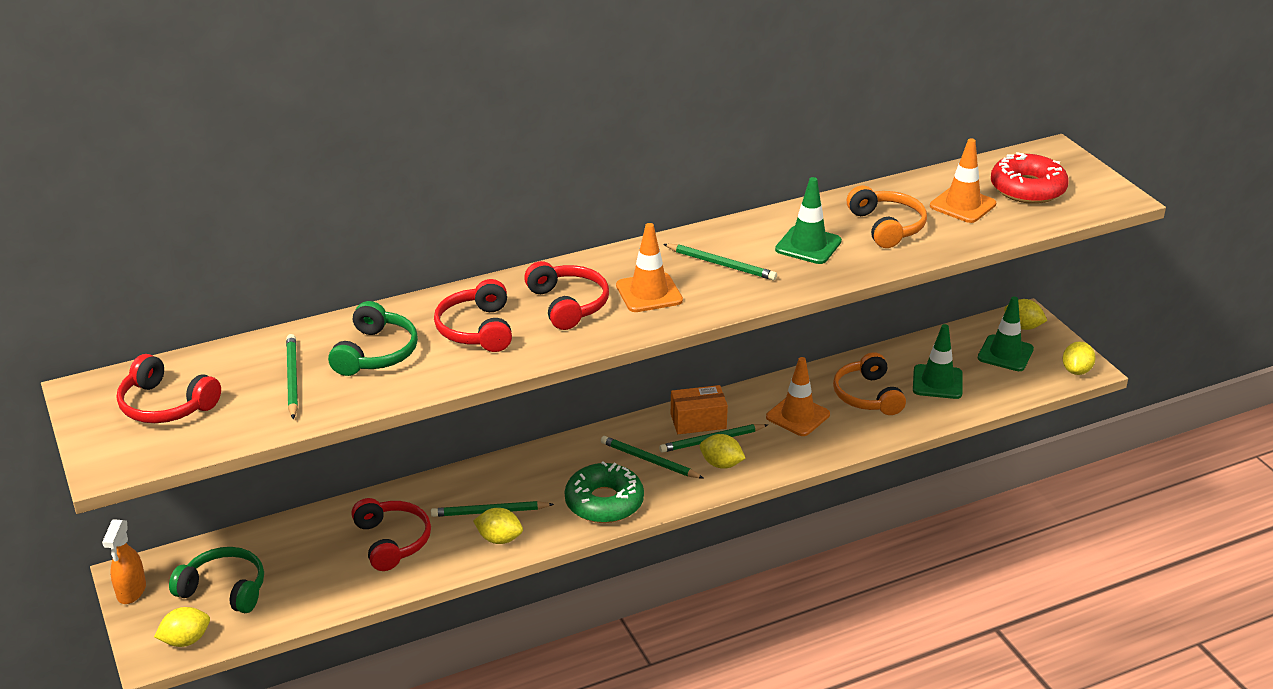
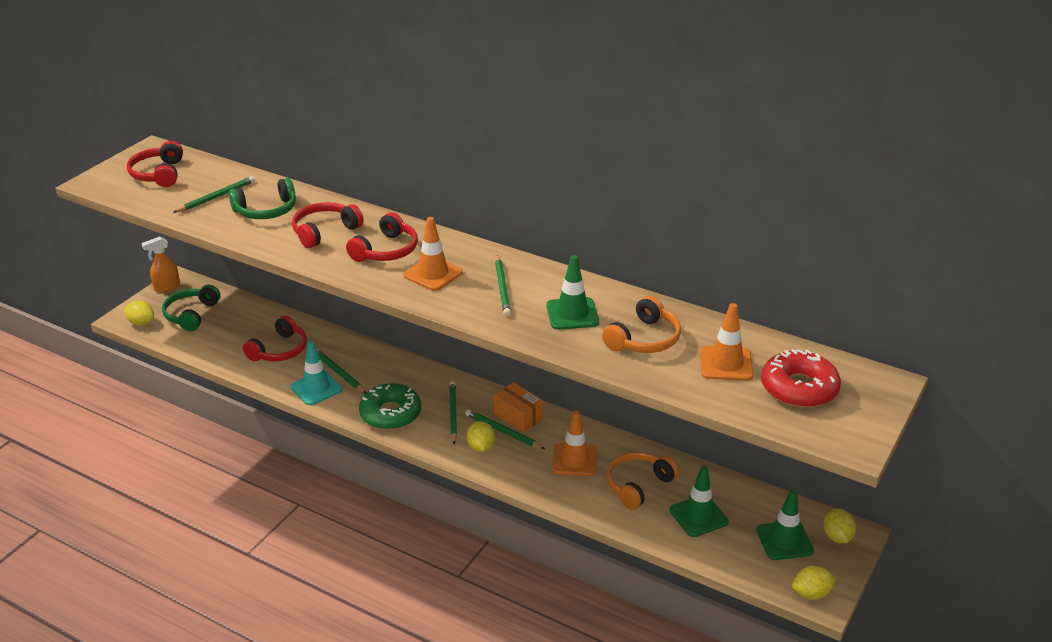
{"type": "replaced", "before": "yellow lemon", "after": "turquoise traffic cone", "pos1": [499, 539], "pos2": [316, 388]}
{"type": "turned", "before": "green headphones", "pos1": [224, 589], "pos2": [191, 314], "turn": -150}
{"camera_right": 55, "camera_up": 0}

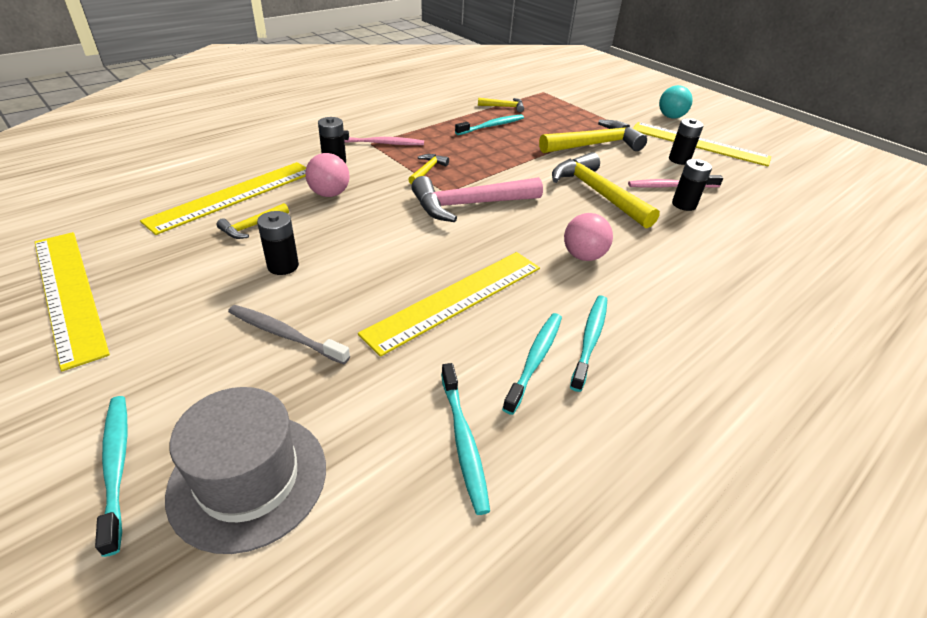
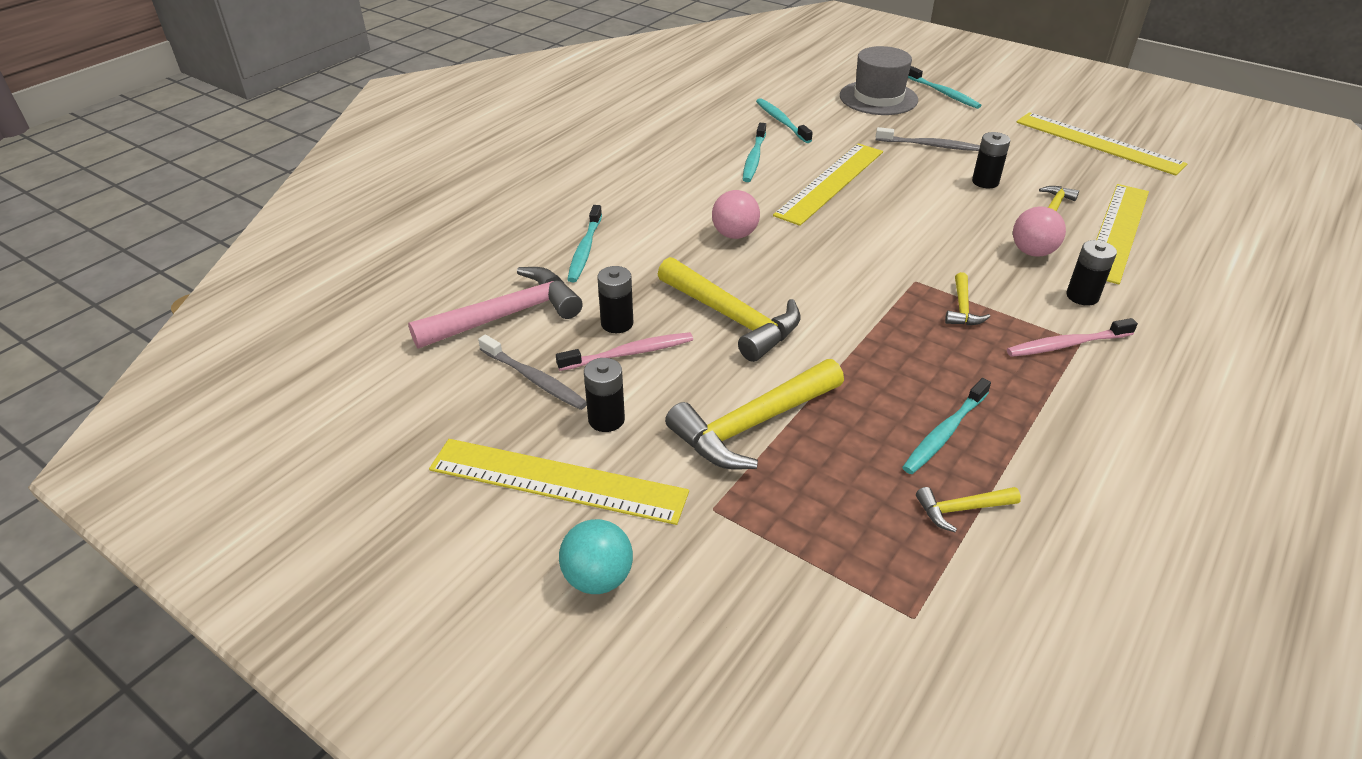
{"type": "added", "after": "grey toothbrush", "pos2": [534, 379]}
{"type": "moved", "before": "pink hammer", "pos1": [469, 205], "pos2": [507, 315]}
{"type": "moved", "before": "turquoise toothbrush", "pos1": [590, 340], "pos2": [585, 250]}
{"camera_right": 170, "camera_up": 0}

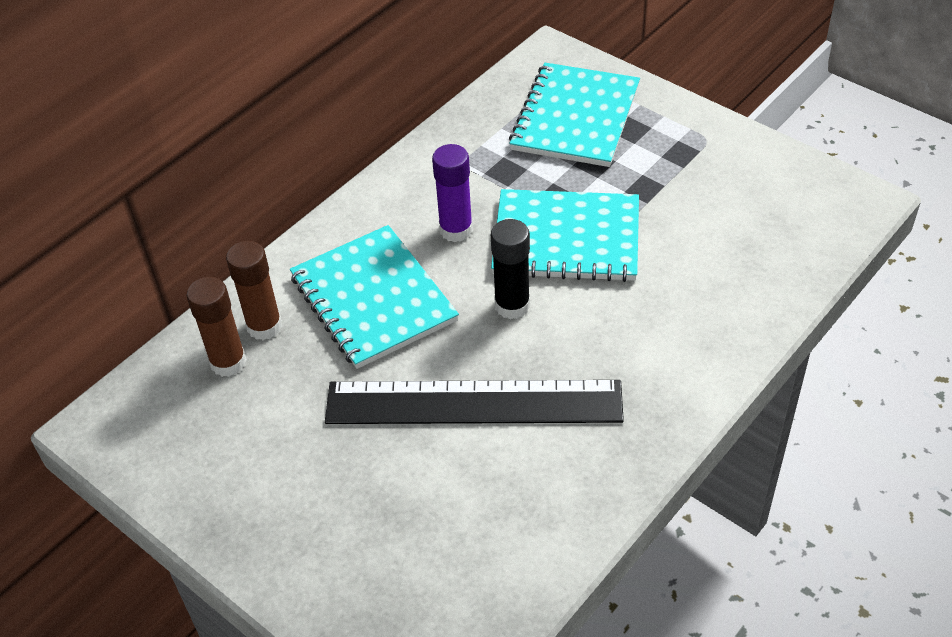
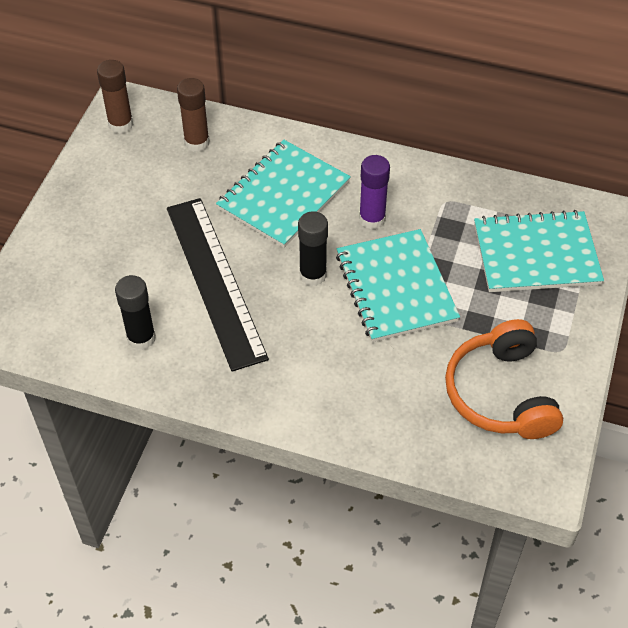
{"type": "added", "after": "black glue stick", "pos2": [141, 338]}
{"type": "added", "after": "orange headphones", "pos2": [500, 393]}
{"type": "moved", "before": "brown glue stick", "pos1": [264, 326], "pos2": [120, 124]}
{"camera_right": 65, "camera_up": 5}

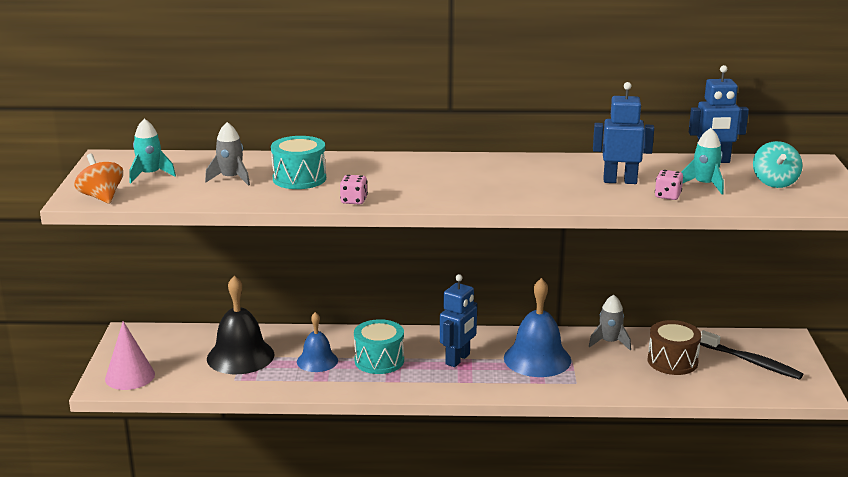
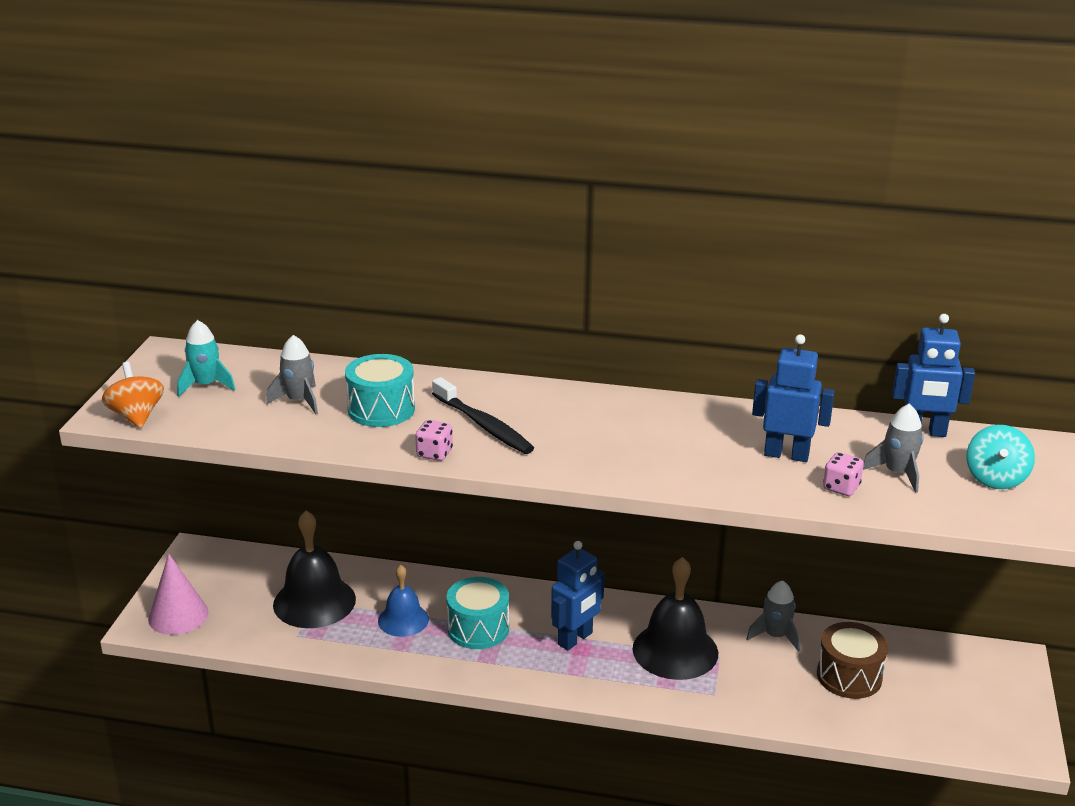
{"type": "moved", "before": "black toothbrush", "pos1": [751, 362], "pos2": [483, 425]}
{"type": "recoloured", "before": "blue bell", "after": "black bell", "pos1": [537, 359], "pos2": [675, 650]}
{"type": "recoloured", "before": "turquoise rocket", "after": "grey rocket", "pos1": [704, 185], "pos2": [897, 473]}
{"camera_right": 10, "camera_up": 5}

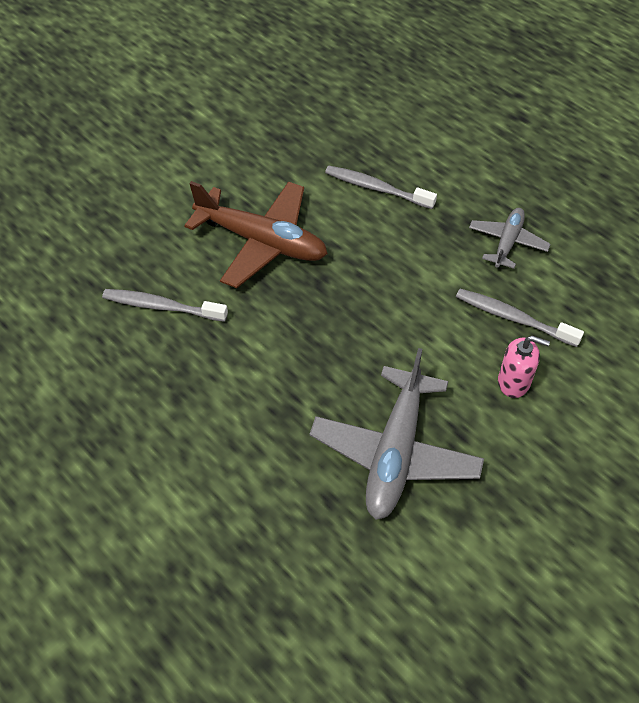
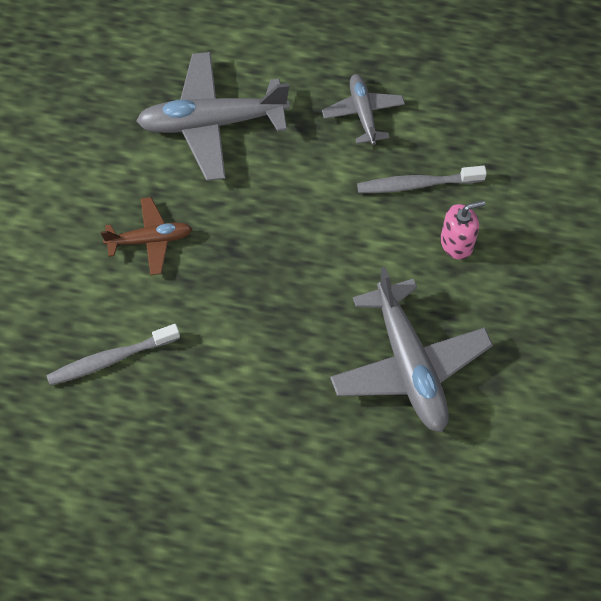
{"type": "replaced", "before": "grey toothbrush", "after": "grey plane", "pos1": [377, 188], "pos2": [212, 123]}
{"type": "resized", "before": "brown plane", "pos1": [262, 242], "pos2": [150, 240], "scale": 0.56}
{"camera_right": -35, "camera_up": 10}

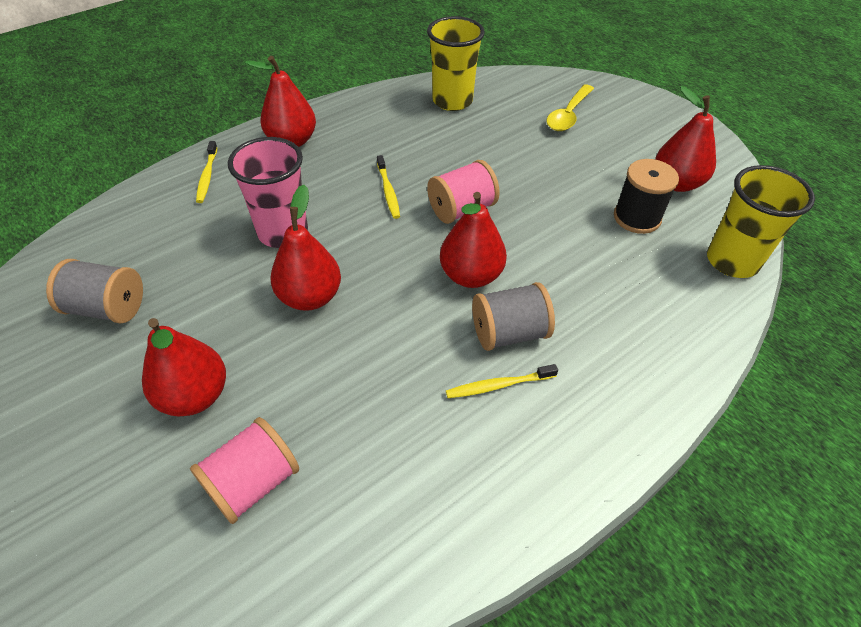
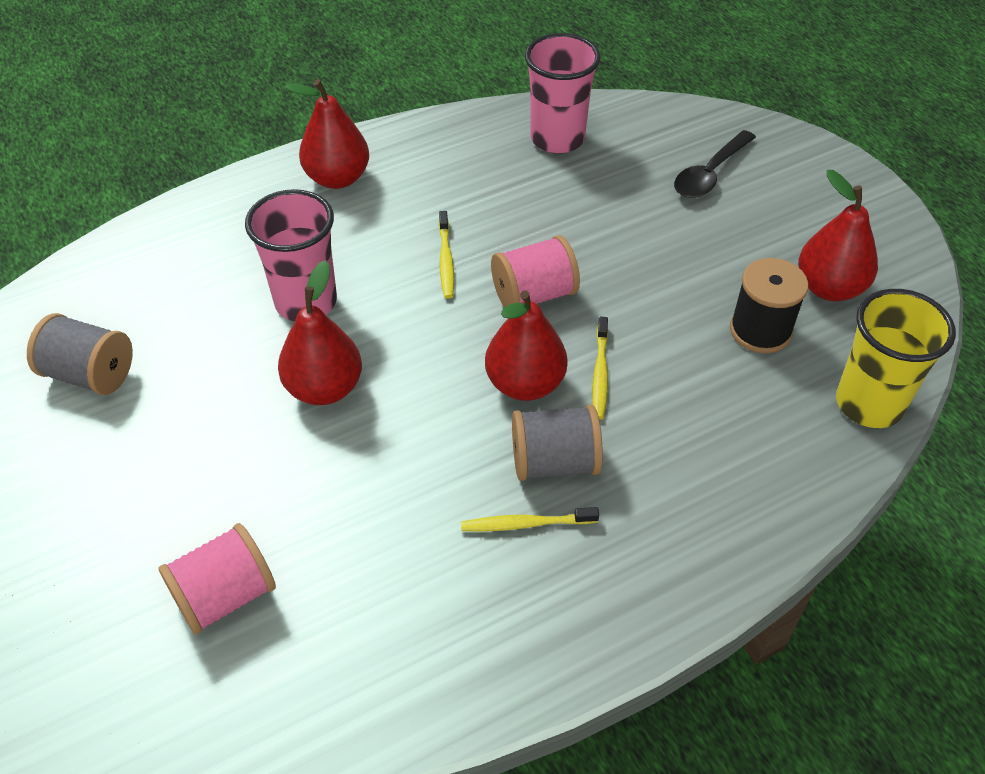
{"type": "removed", "before": "red pear", "pos1": [195, 395]}
{"type": "moved", "before": "yellow toothbrush", "pos1": [207, 176], "pos2": [600, 373]}
{"type": "recoloured", "before": "yellow cup", "after": "pink cup", "pos1": [452, 101], "pos2": [557, 139]}
{"type": "recoloured", "before": "yellow spoon", "after": "black spoon", "pos1": [568, 115], "pos2": [710, 174]}
{"camera_right": 10, "camera_up": 0}

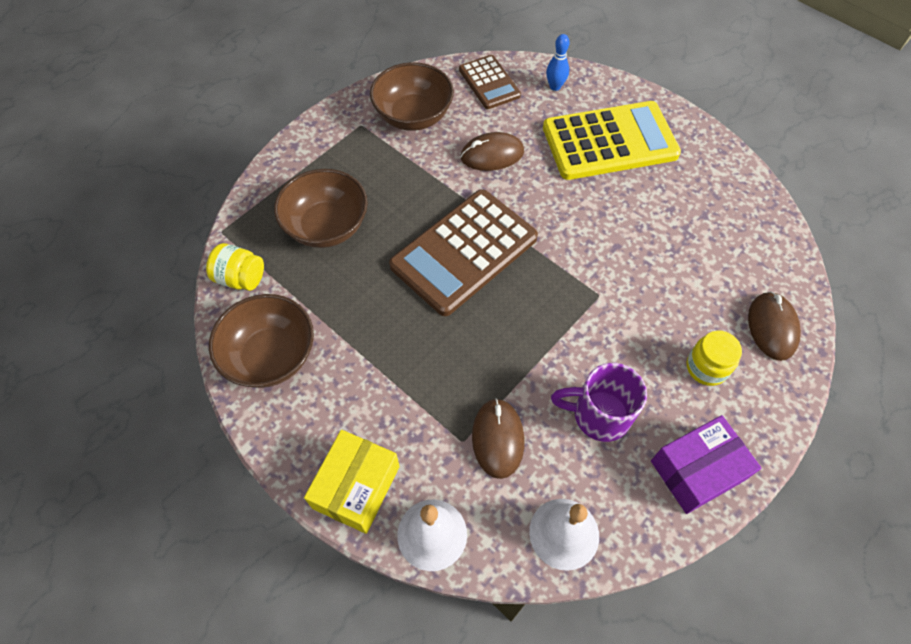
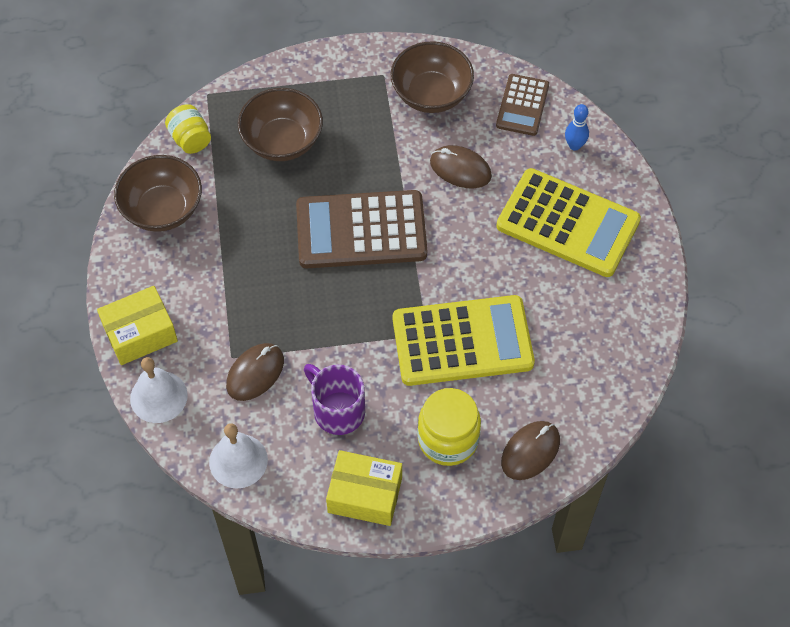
{"type": "added", "after": "yellow calculator", "pos2": [462, 341]}
{"type": "recoloured", "before": "purple box", "after": "yellow box", "pos1": [697, 470], "pos2": [365, 495]}
{"type": "resized", "before": "yellow jar", "pos1": [706, 367], "pos2": [448, 439], "scale": 1.53}
{"camera_right": 40, "camera_up": 0}

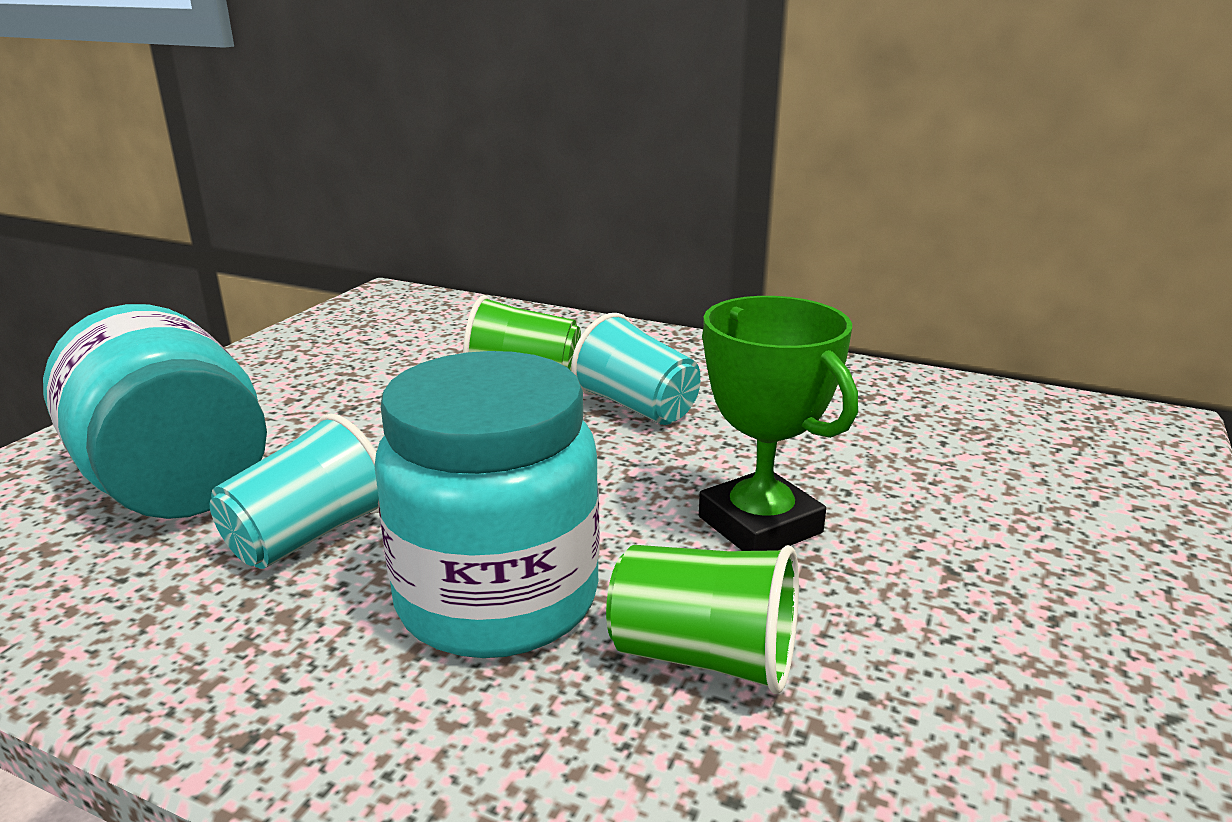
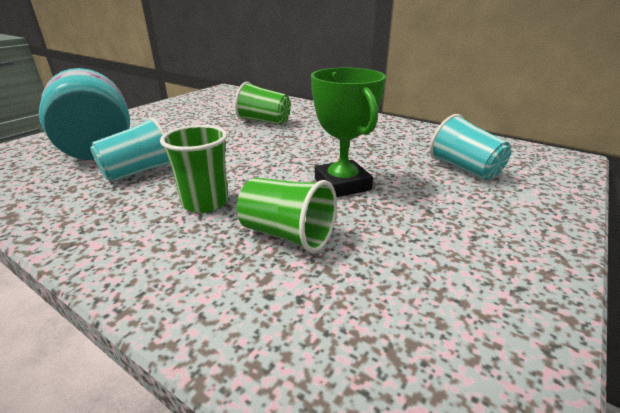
{"type": "moved", "before": "turquoise cup", "pos1": [637, 407], "pos2": [464, 169]}
{"type": "replaced", "before": "turquoise jar", "after": "green cup", "pos1": [497, 599], "pos2": [205, 202]}
{"camera_right": 10, "camera_up": 5}

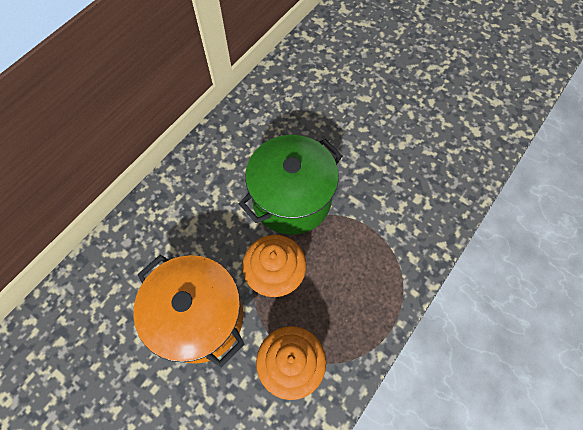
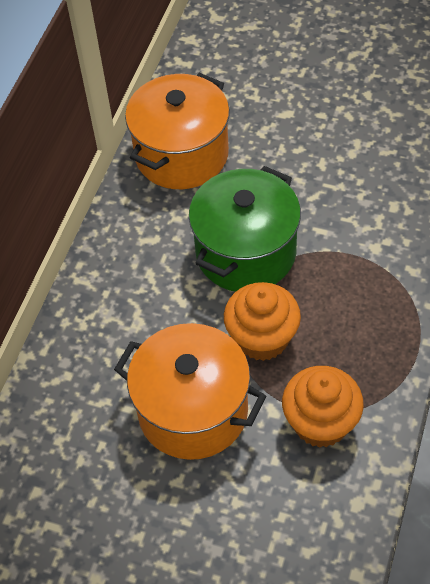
{"type": "added", "after": "orange pot", "pos2": [181, 154]}
{"camera_right": -15, "camera_up": -10}

